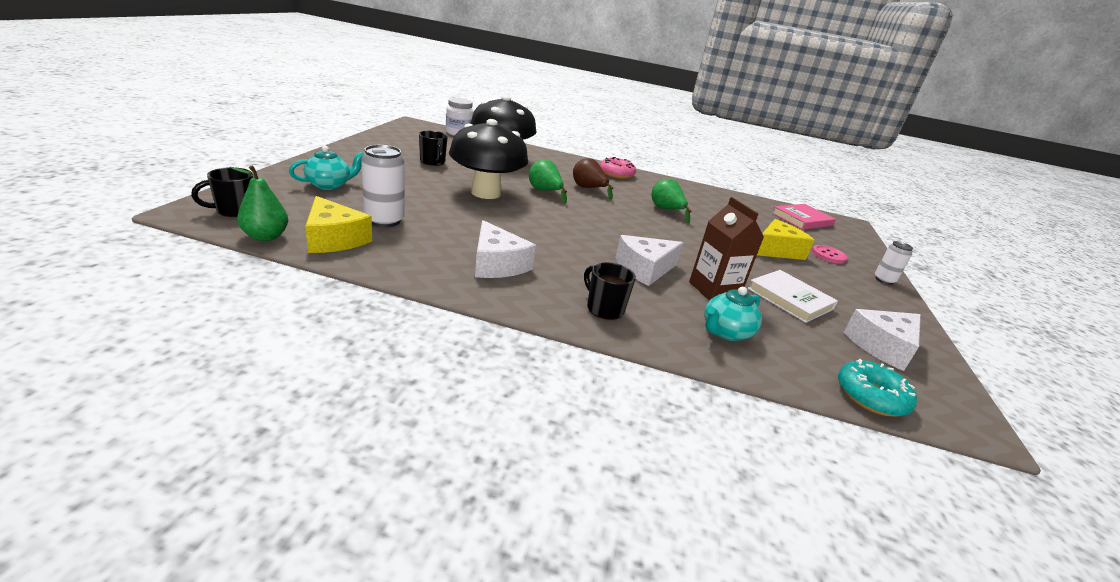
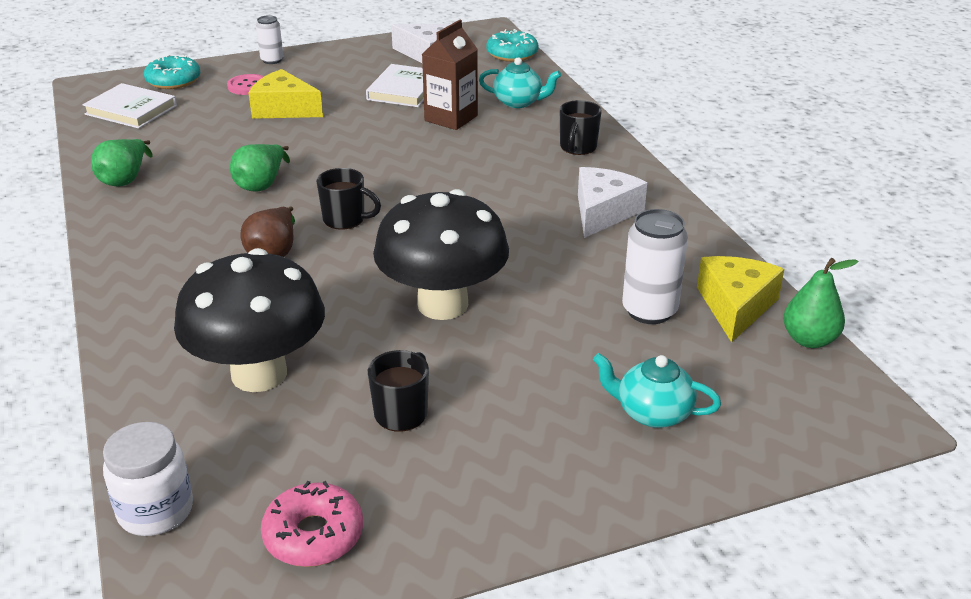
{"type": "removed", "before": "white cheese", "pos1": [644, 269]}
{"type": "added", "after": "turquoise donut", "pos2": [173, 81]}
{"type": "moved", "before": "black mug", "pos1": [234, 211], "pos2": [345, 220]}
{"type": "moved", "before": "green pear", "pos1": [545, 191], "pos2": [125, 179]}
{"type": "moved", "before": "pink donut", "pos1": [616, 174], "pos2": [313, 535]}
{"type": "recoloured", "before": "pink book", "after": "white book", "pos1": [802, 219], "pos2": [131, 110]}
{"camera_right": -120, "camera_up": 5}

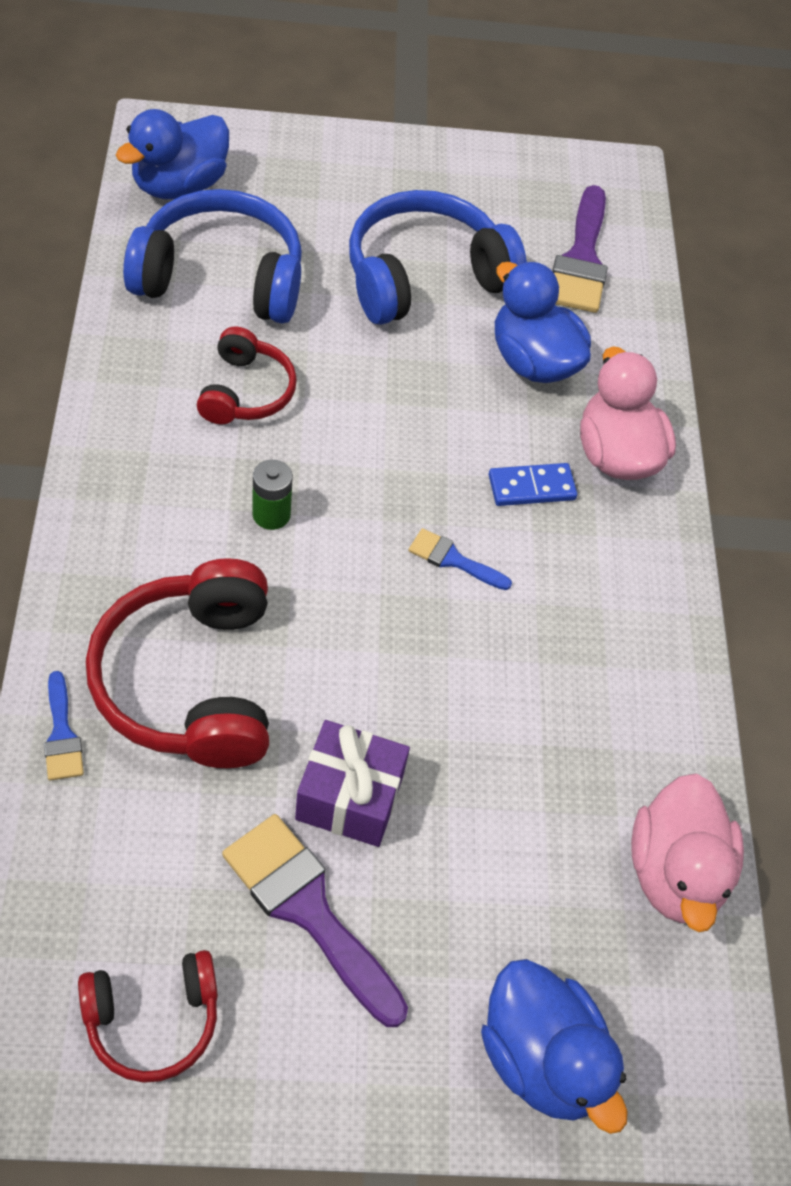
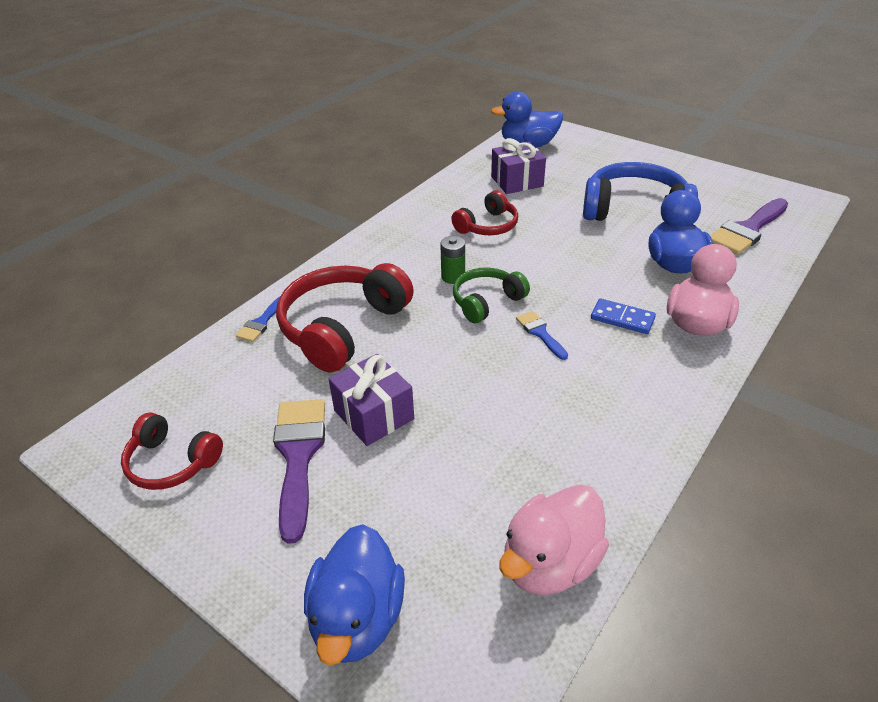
{"type": "added", "after": "green headphones", "pos2": [486, 302]}
{"type": "replaced", "before": "blue headphones", "after": "purple gift", "pos1": [221, 278], "pos2": [517, 181]}
{"camera_right": 45, "camera_up": -15}

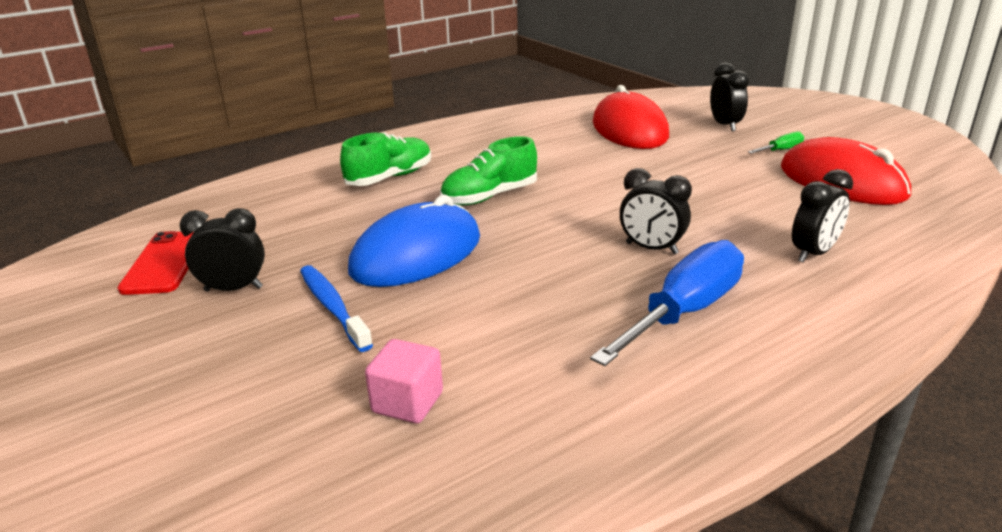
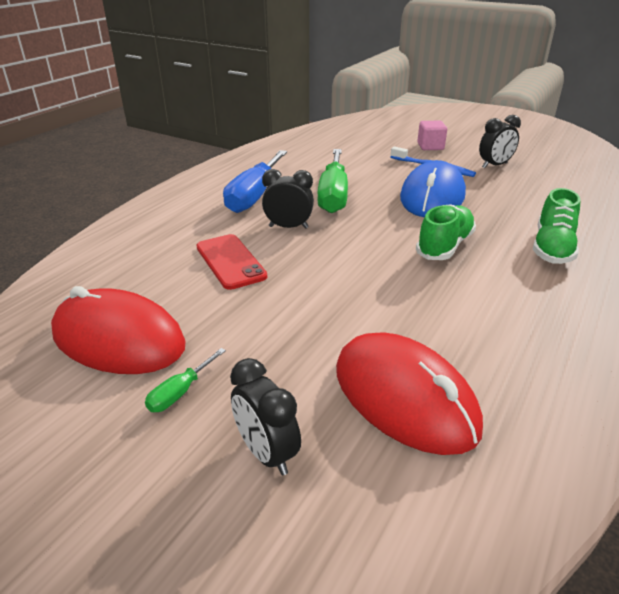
{"type": "removed", "before": "black clock", "pos1": [813, 253]}
{"type": "added", "after": "green screwdriver", "pos2": [333, 195]}
{"type": "moved", "before": "red phone", "pos1": [164, 263], "pos2": [230, 261]}
{"type": "moved", "before": "pink cube", "pos1": [407, 402], "pos2": [430, 146]}
{"camera_right": 155, "camera_up": 5}

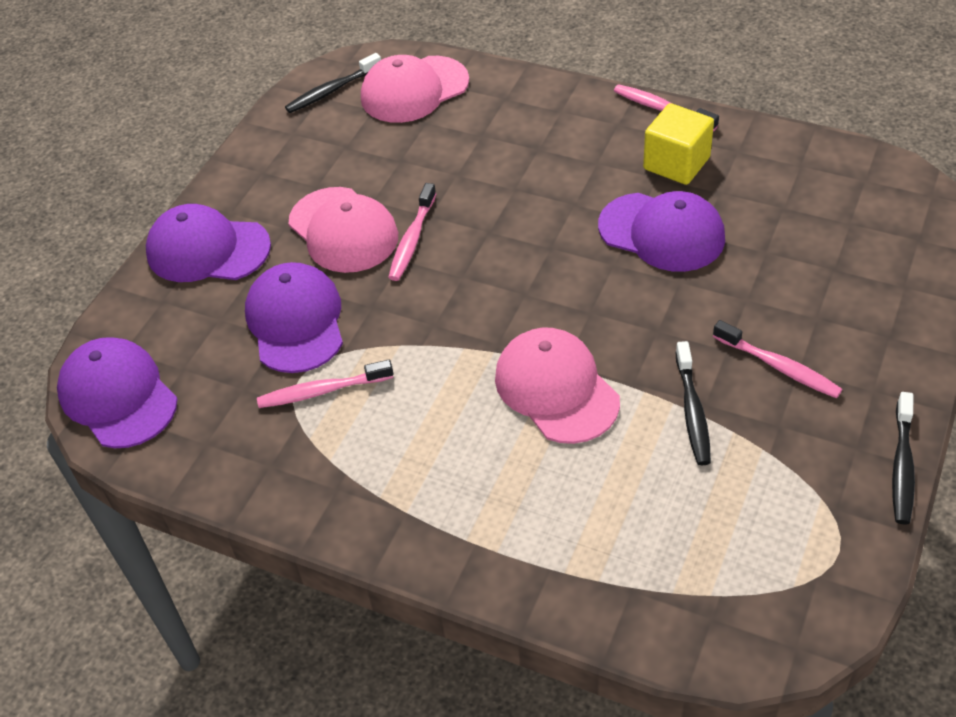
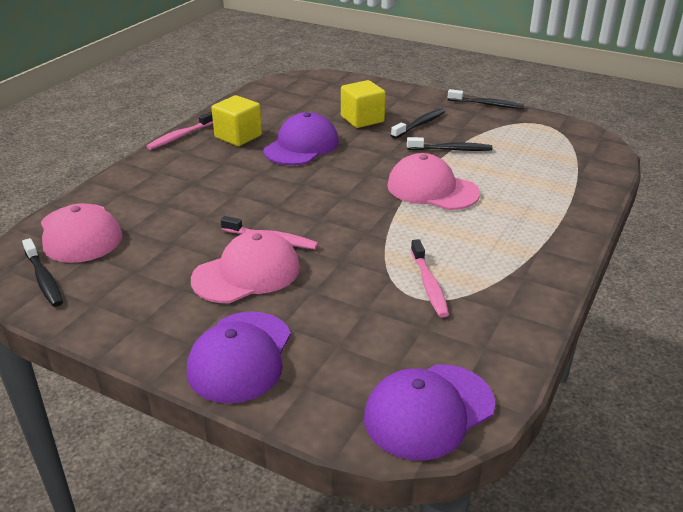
{"type": "removed", "before": "purple cap", "pos1": [296, 321]}
{"type": "added", "after": "yellow cube", "pos2": [362, 119]}
{"type": "recoloured", "before": "pink toothbrush", "after": "black toothbrush", "pos1": [779, 367], "pos2": [420, 124]}
{"type": "turned", "before": "pink cap", "pos1": [556, 388], "pos2": [432, 189], "turn": 60}
{"camera_right": -90, "camera_up": -15}

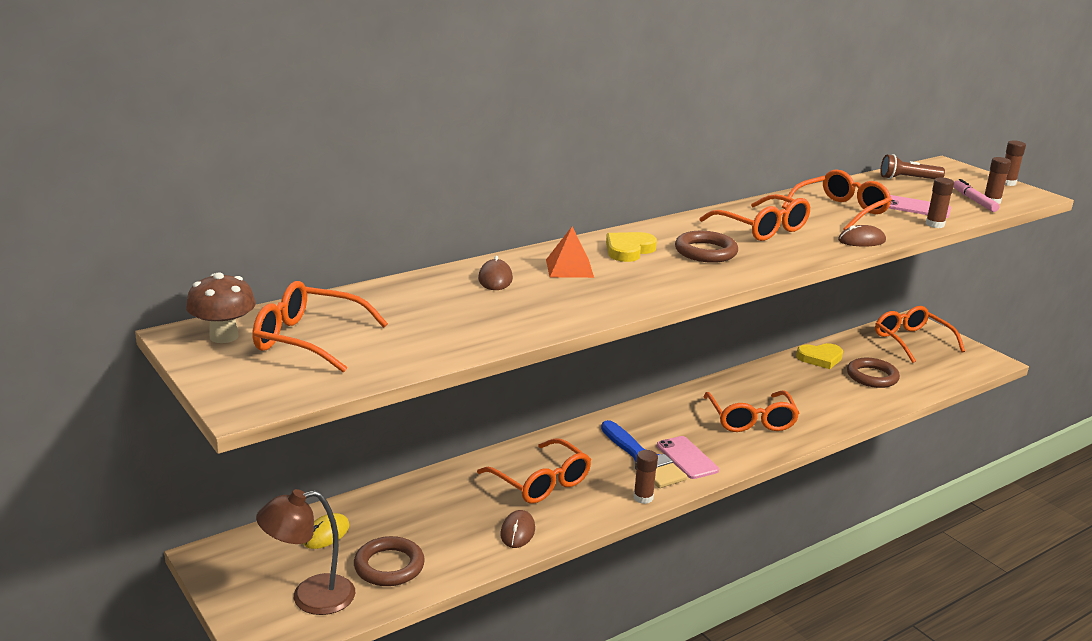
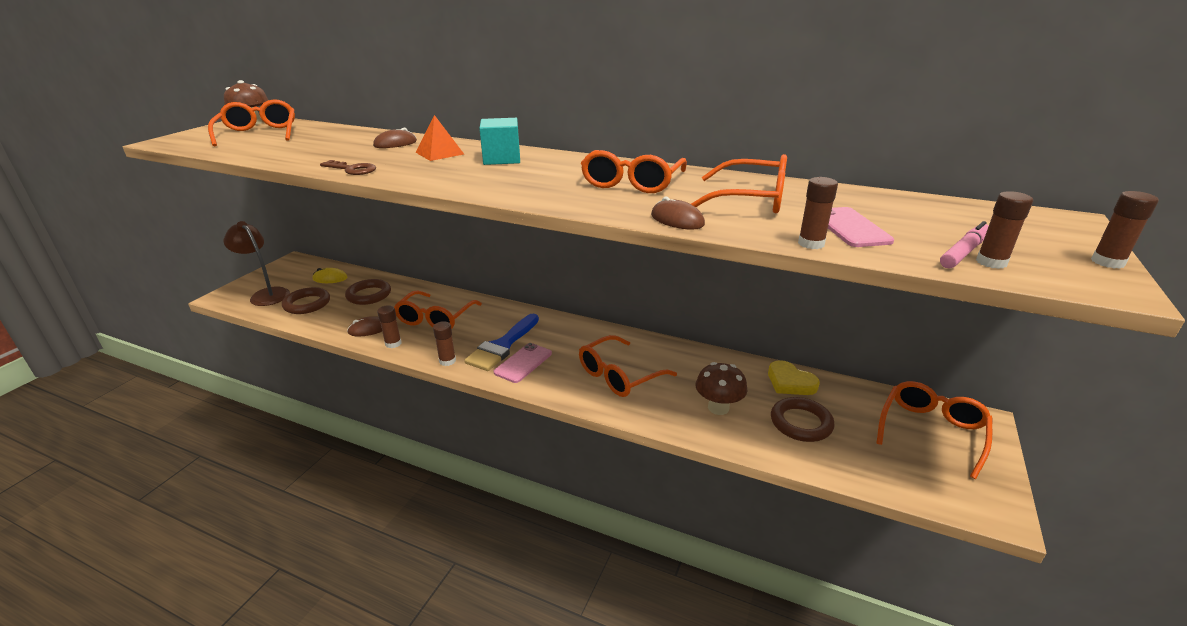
{"type": "removed", "before": "brown flashlight", "pos1": [908, 179]}
{"type": "added", "after": "brown key", "pos2": [352, 169]}
{"type": "added", "after": "brown glue stick", "pos2": [393, 343]}
{"type": "added", "after": "brown mushroom", "pos2": [718, 408]}
{"type": "moved", "before": "brown ring", "pos1": [705, 252], "pos2": [369, 295]}
{"type": "replaced", "before": "yellow heart", "after": "turquoise cube", "pos1": [628, 250], "pos2": [502, 159]}
{"camera_right": 60, "camera_up": 5}

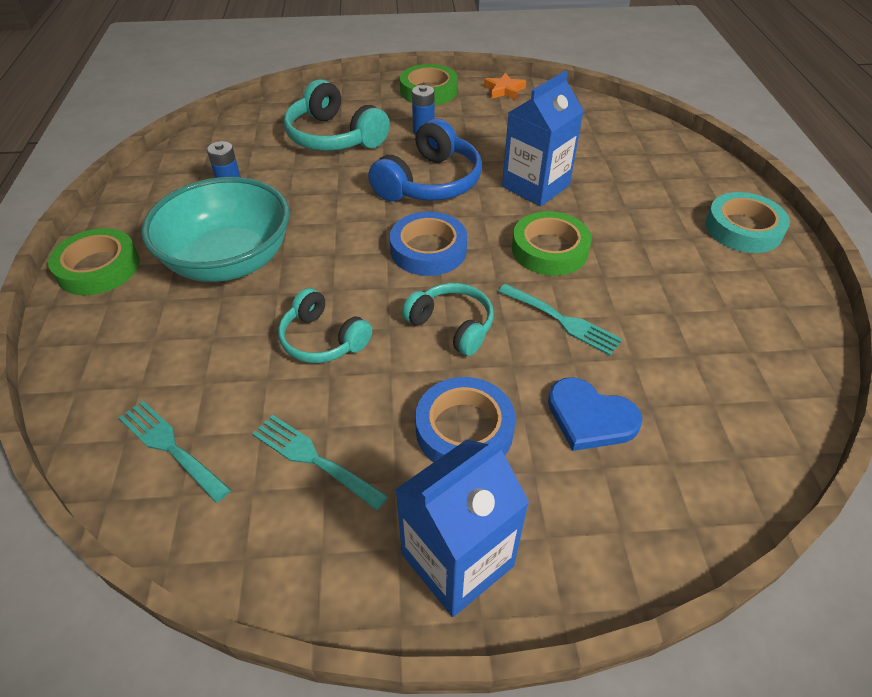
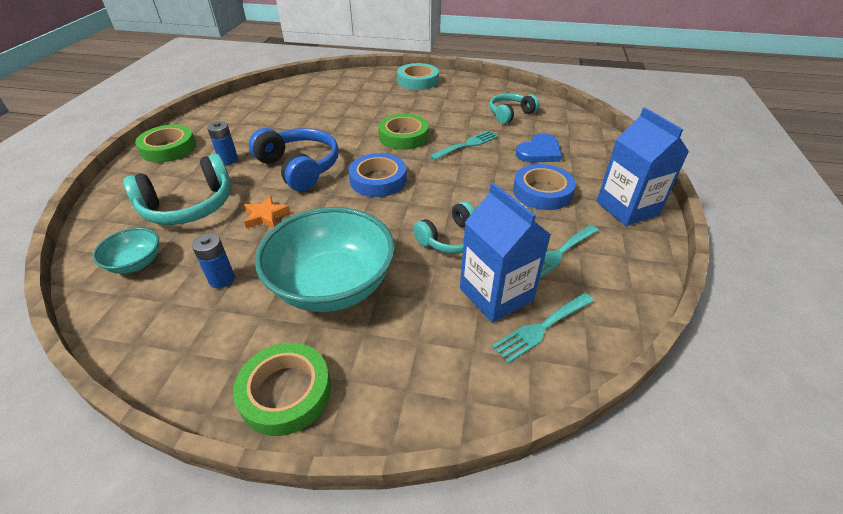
{"type": "added", "after": "turquoise bowl", "pos2": [136, 263]}
{"type": "moved", "before": "turquoise headphones", "pos1": [452, 325], "pos2": [510, 114]}
{"type": "moved", "before": "orange star", "pos1": [504, 90], "pos2": [266, 216]}
{"type": "moved", "before": "blue carton", "pos1": [535, 186], "pos2": [496, 294]}
{"camera_right": -75, "camera_up": -5}

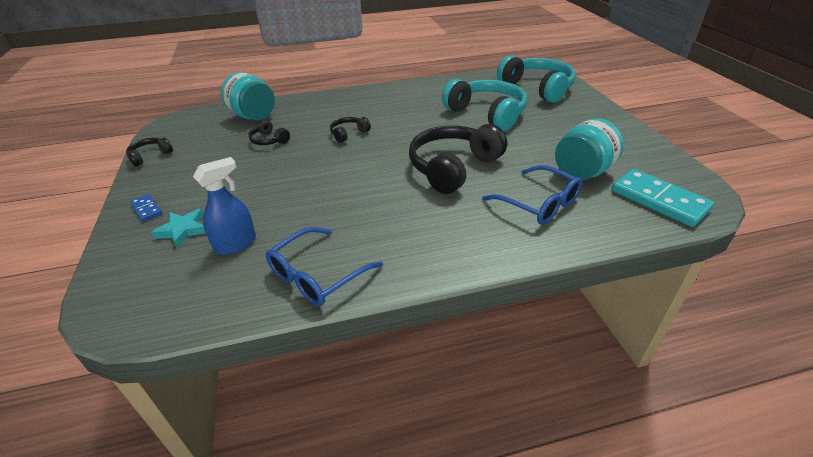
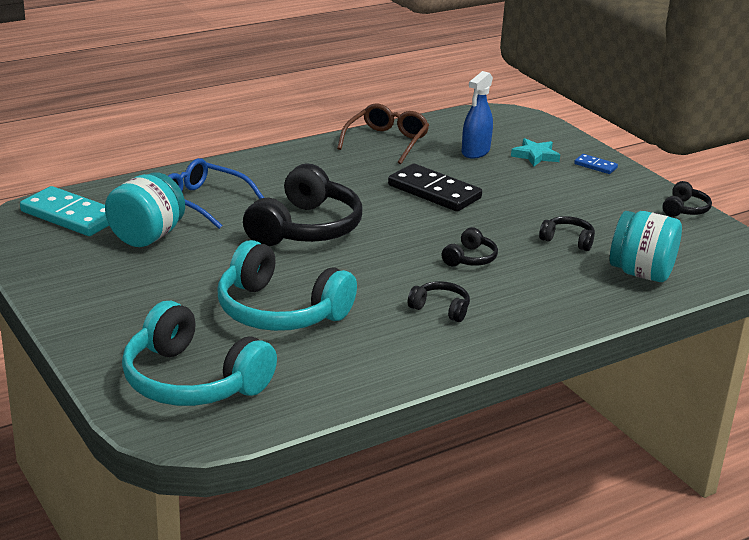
{"type": "added", "after": "black domino", "pos2": [434, 192]}
{"type": "added", "after": "black headphones", "pos2": [440, 308]}
{"type": "recoloured", "before": "blue glasses", "after": "brown glasses", "pos1": [317, 276], "pos2": [386, 141]}
{"camera_right": 160, "camera_up": -10}

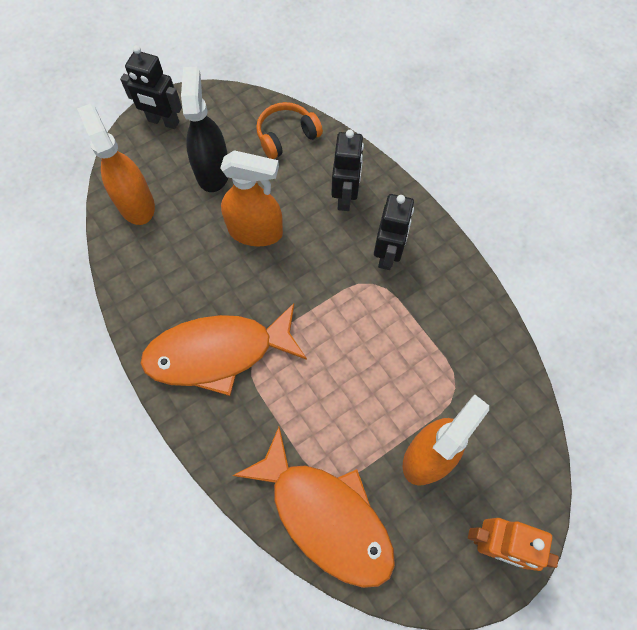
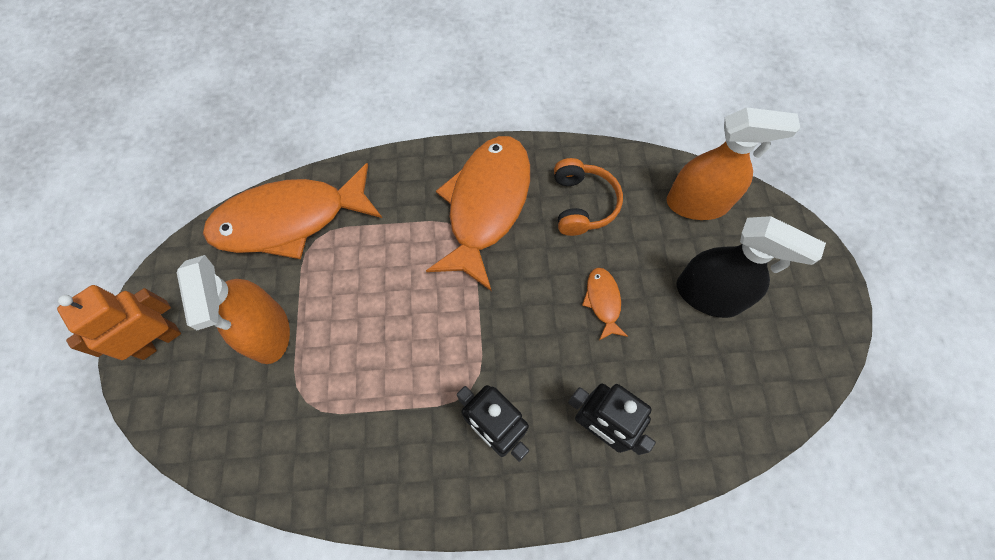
{"type": "removed", "before": "black robot", "pos1": [163, 122]}
{"type": "moved", "before": "orange headphones", "pos1": [286, 136], "pos2": [582, 204]}
{"type": "replaced", "before": "orange spray bottle", "after": "orange fish", "pos1": [255, 231], "pos2": [603, 301]}
{"camera_right": 120, "camera_up": 0}

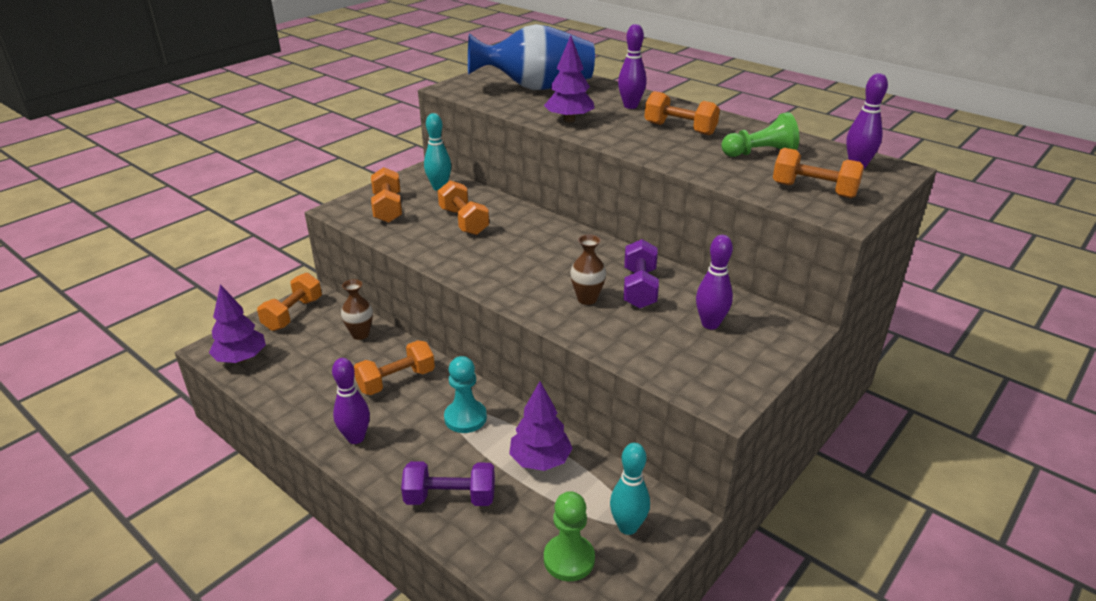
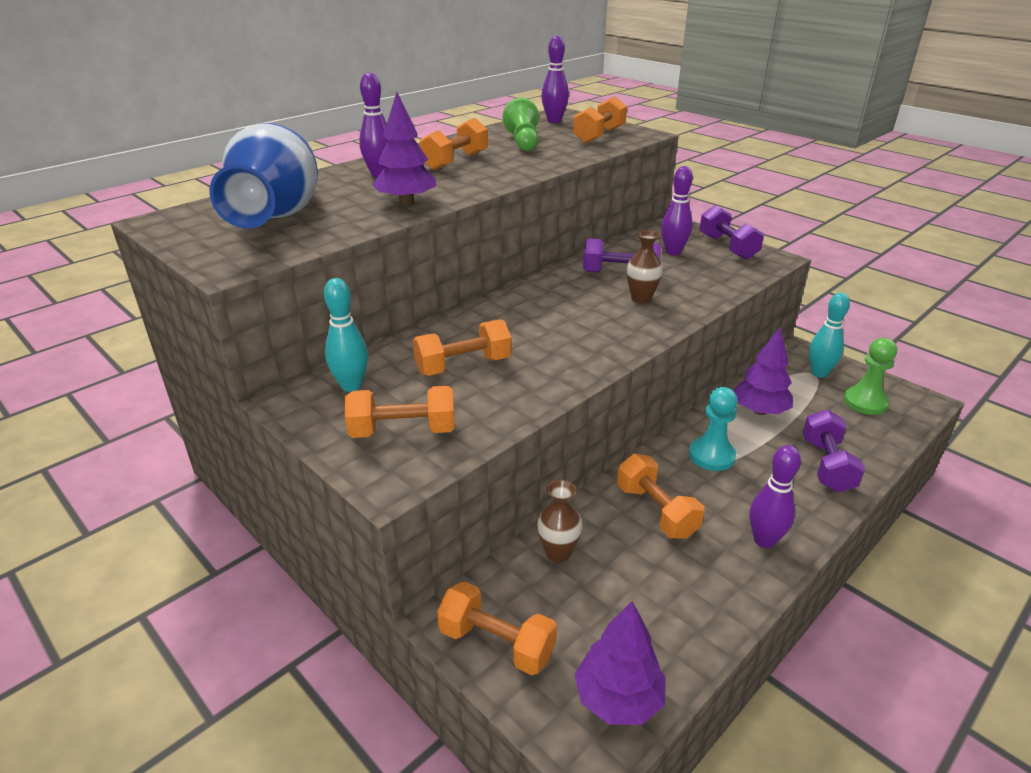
{"type": "added", "after": "purple dumbbell", "pos2": [727, 247]}
{"camera_right": -85, "camera_up": 0}

